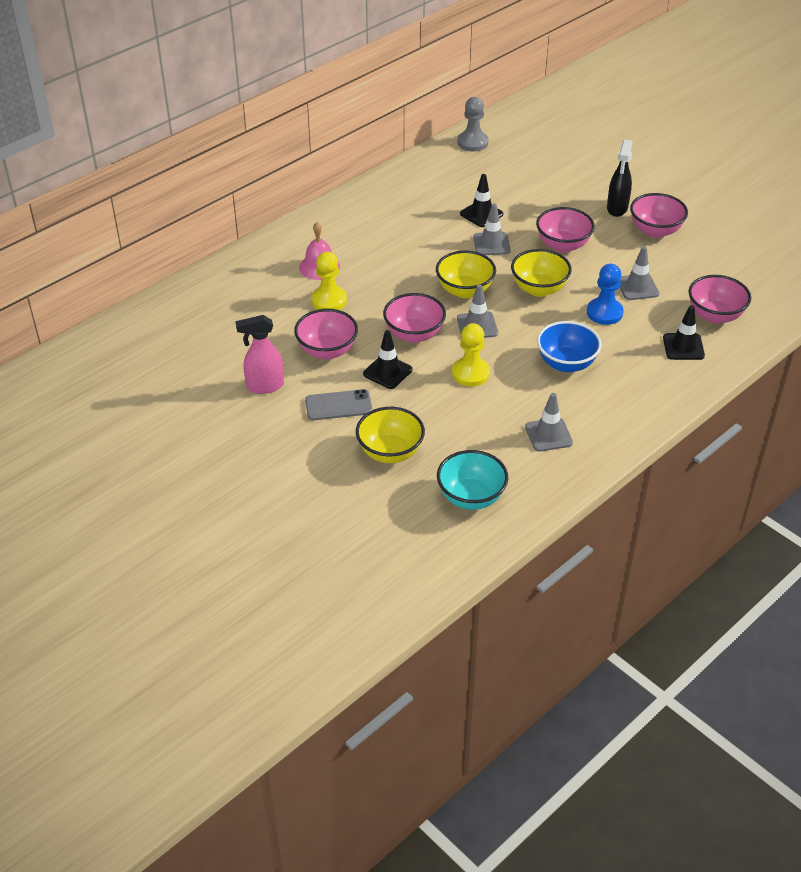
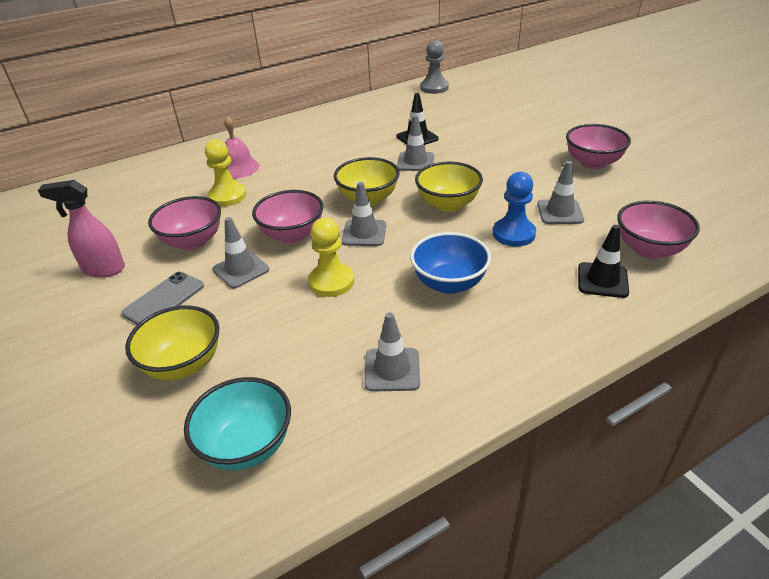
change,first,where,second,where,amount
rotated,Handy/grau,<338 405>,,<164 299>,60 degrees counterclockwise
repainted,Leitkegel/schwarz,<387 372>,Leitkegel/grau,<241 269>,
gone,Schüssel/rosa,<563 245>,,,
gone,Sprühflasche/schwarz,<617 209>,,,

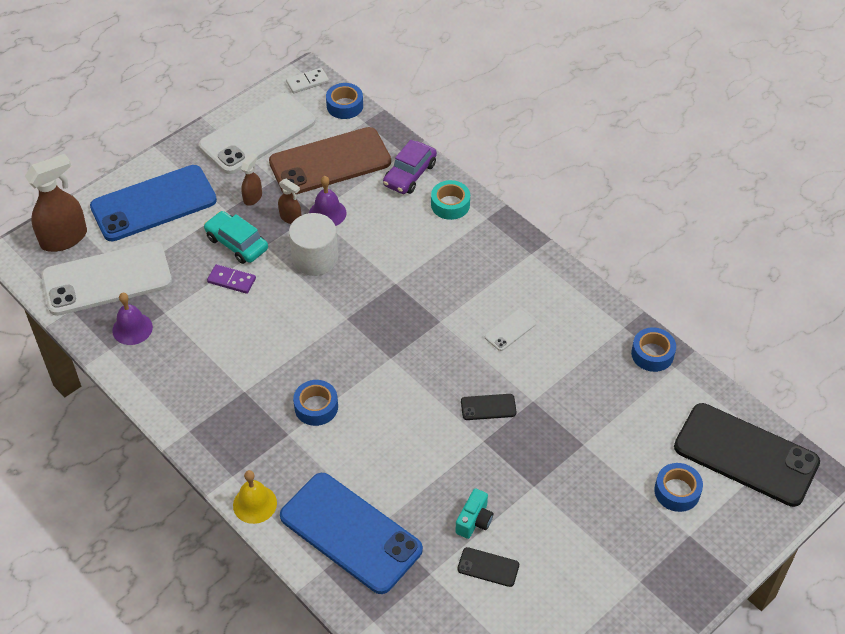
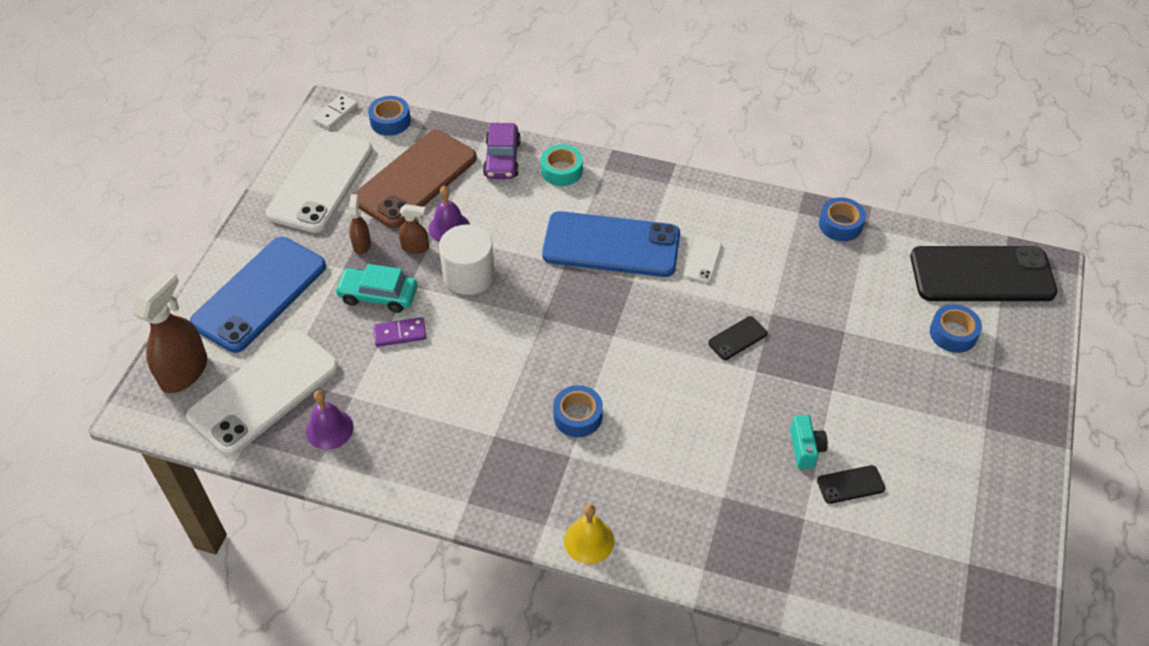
change,first,where,second,where,amount
shifted,Handy/blau,<350 533>,,<611 245>,

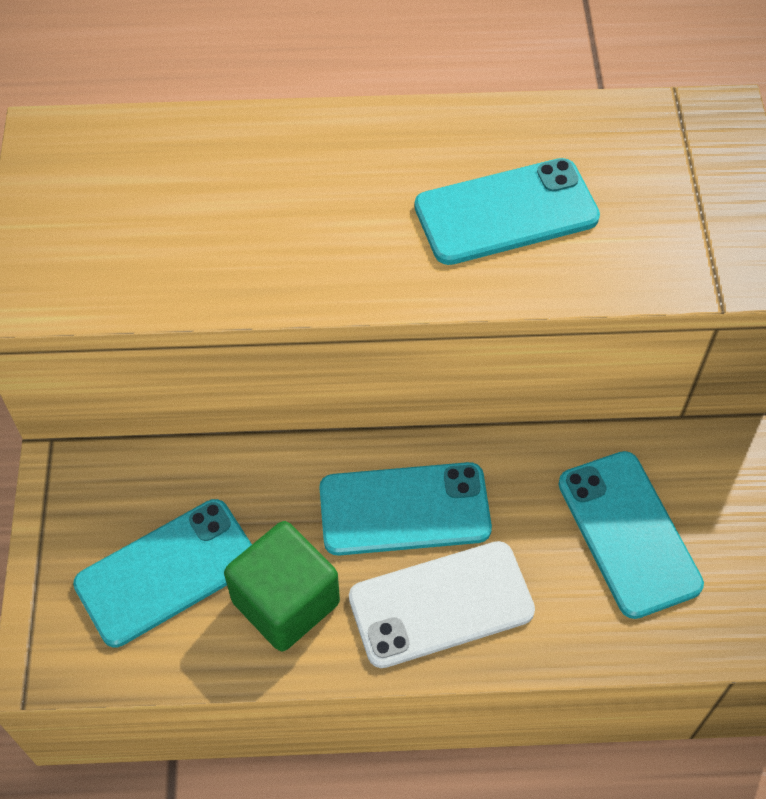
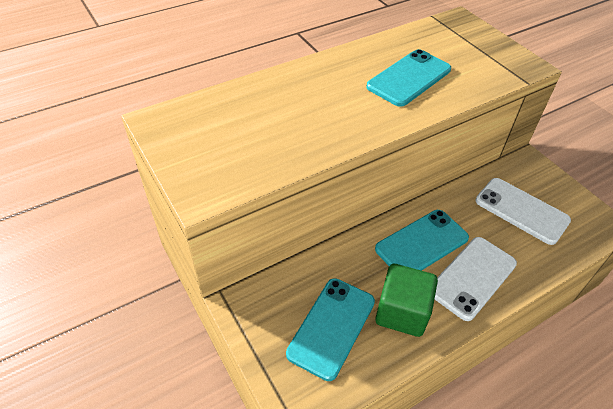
change,first,where,second,where,amount
repainted,Handy/türkis,<628 533>,Handy/weiß,<521 211>,

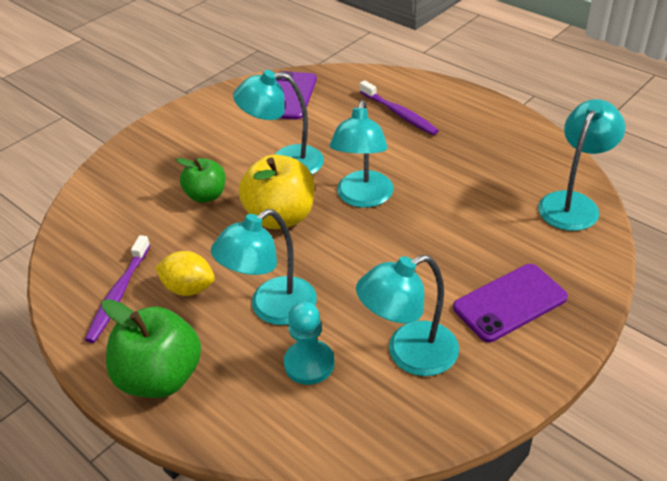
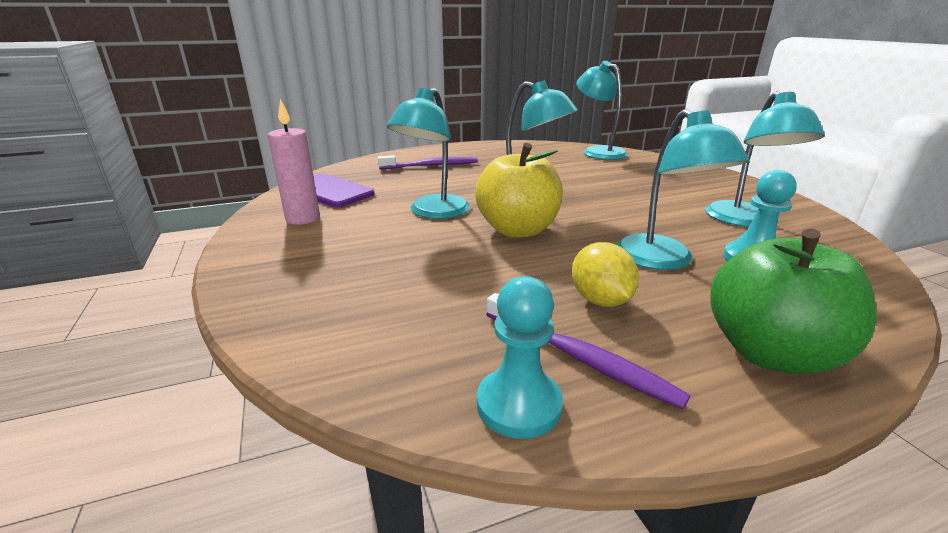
change,first,where,second,where,amount
rotated,Zitrone/gelb,<189 288>,,<600 300>,60 degrees counterclockwise
gone,Apfel/grün,<206 195>,,,
gone,Handy/lila,<510 303>,,,
new,,,Kerze/rosa,<303 218>,
new,,,Bauer/türkis,<518 404>,

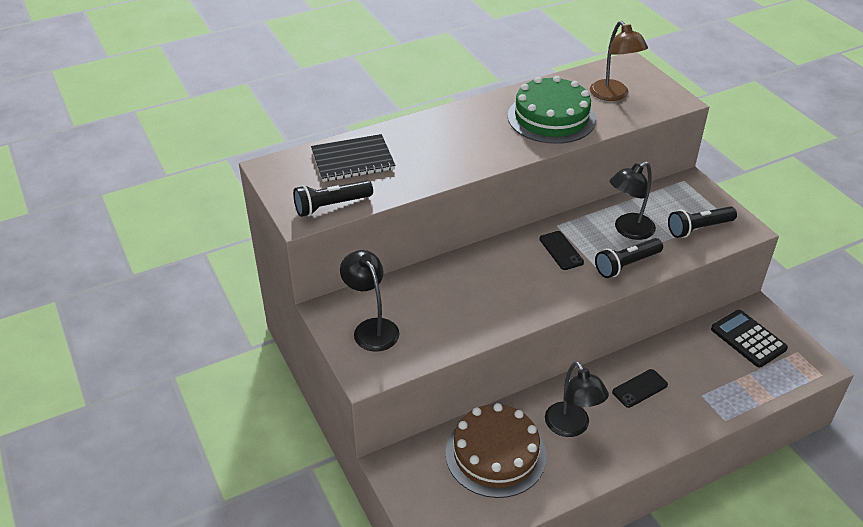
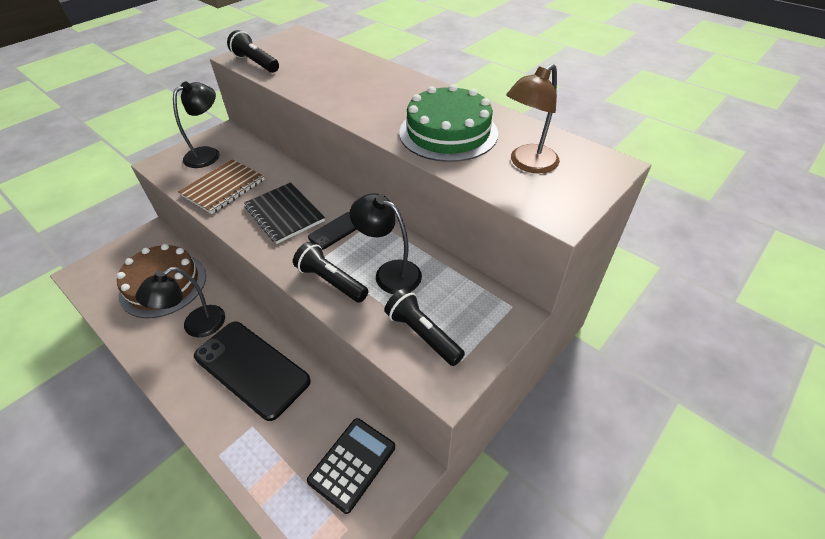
change,first,where,second,where,amount
shifted,Notizbuch/schwarz,<353 160>,,<284 214>,
scaled,Handy/schwarz,<639 388>,,<251 368>,x2.16
new,,,Notizbuch/braun,<223 187>,

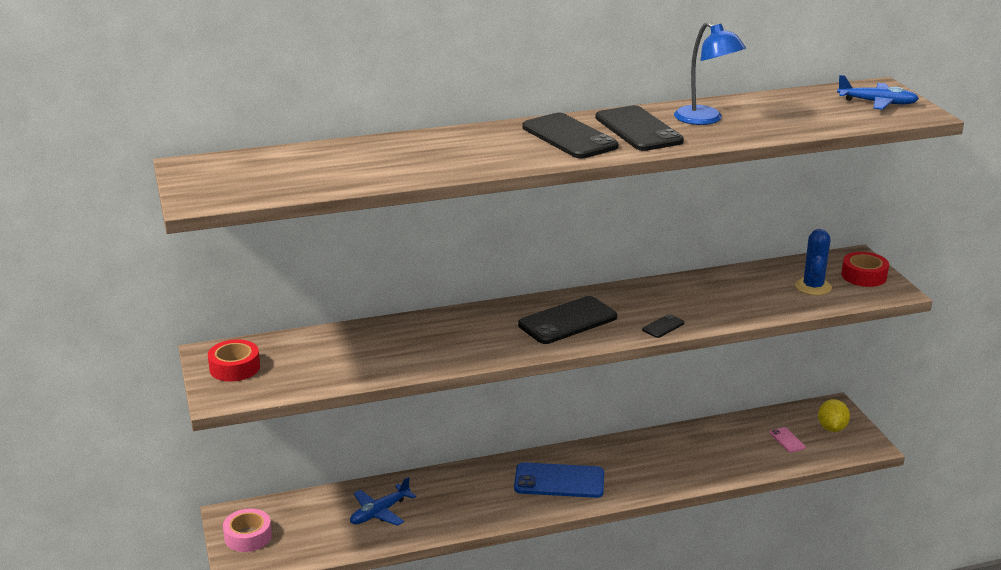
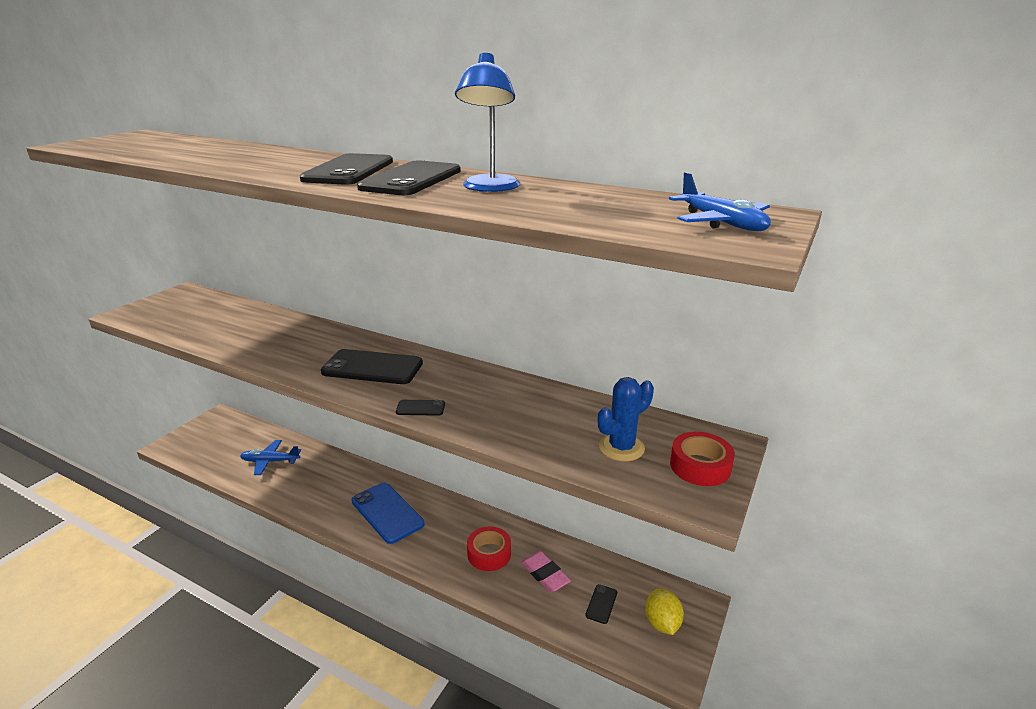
change,first,where,second,where,amount
shifted,Klebeband/rot,<235 368>,,<489 554>,
gone,Klebeband/rosa,<248 536>,,,
repainted,Handy/rosa,<787 440>,Handy/schwarz,<601 604>,
rotated,Zitrone/gelb,<832 428>,,<662 623>,60 degrees counterclockwise
new,,,Radiergummi/rosa,<545 574>,

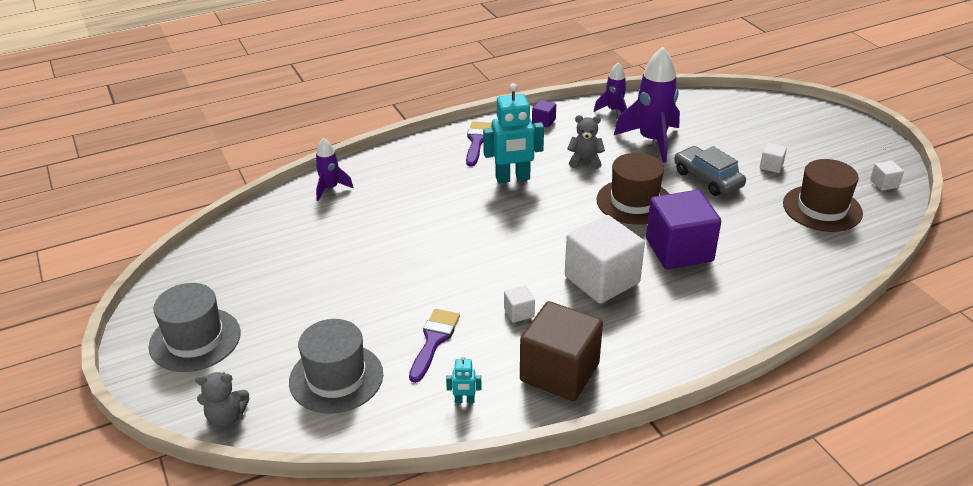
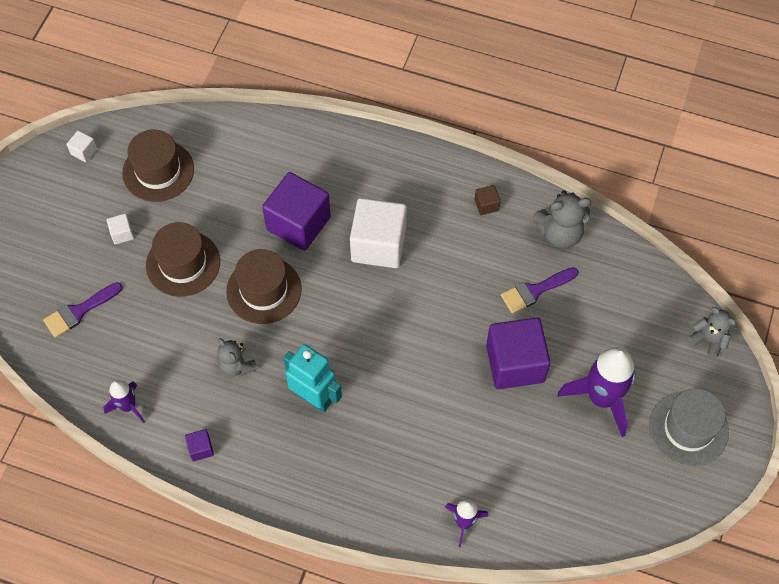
change,first,where,second,where,amount
gone,Hut/grau,<336 378>,,,
swapped,Roboter/türkis,<464 400>,Teddybär/grau,<560 233>,
shifted,Pinsel/lila,<477 141>,,<79 311>,
gone,Kubus/weiß,<519 312>,,,
scaled,Kubus/braun,<559 372>,,<486 205>,x0.42
shifted,Rakete/lila,<652 141>,,<601 398>,
swapped,Auto/grau,<707 179>,Hut/braun,<183 263>,
new,,,Kubus/lila,<515 363>,

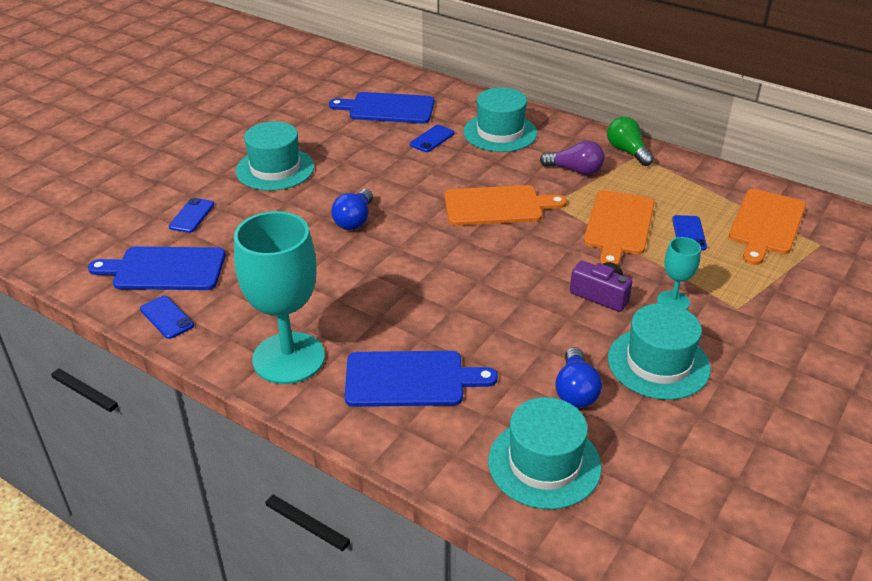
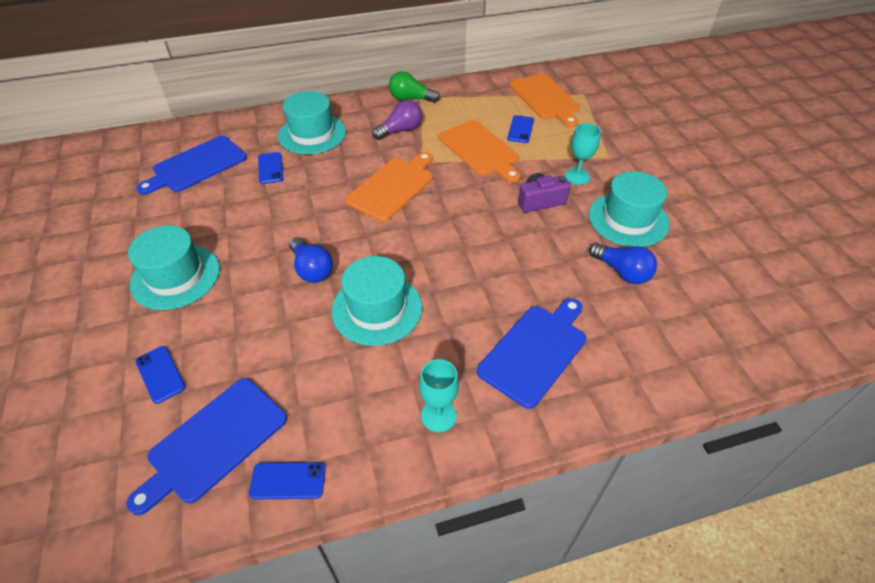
change,first,where,second,where,amount
scaled,Kelch/türkis,<288 358>,,<438 415>,x0.48
shifted,Hut/türkis,<544 463>,,<377 309>,
rotated,Handy/blau,<689 233>,,<520 129>,60 degrees clockwise

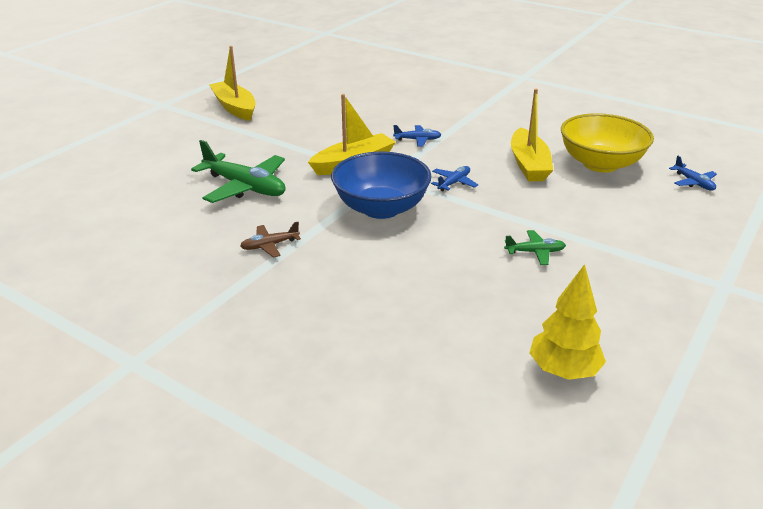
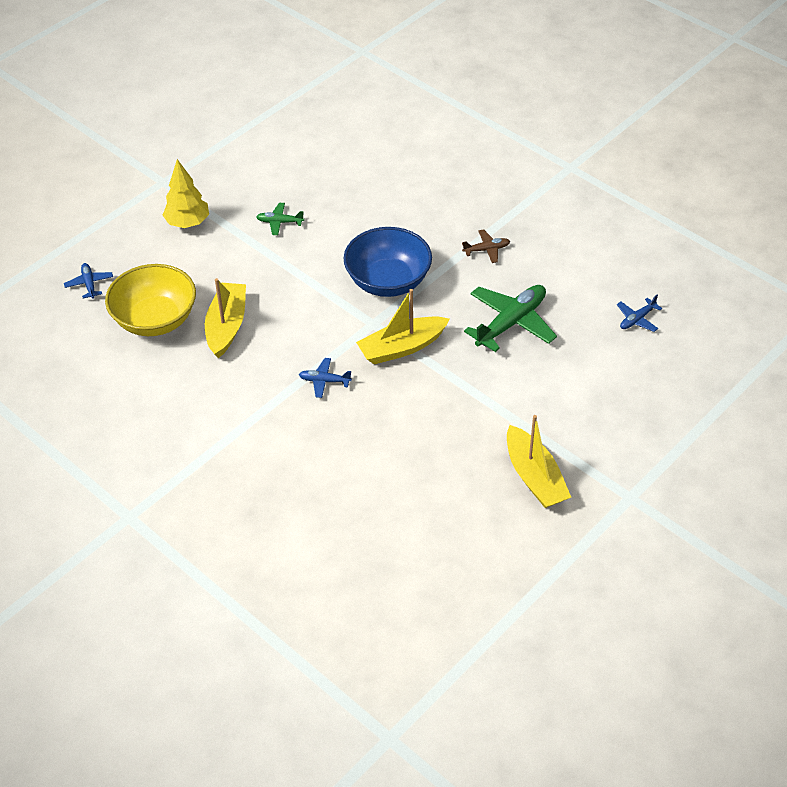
change,first,where,second,where,amount
rotated,Flugzeug/grün,<245 187>,,<511 323>,90 degrees clockwise
shifted,Flugzeug/blau,<454 183>,,<637 319>,
shifted,Baum/gelb,<563 370>,,<188 223>,

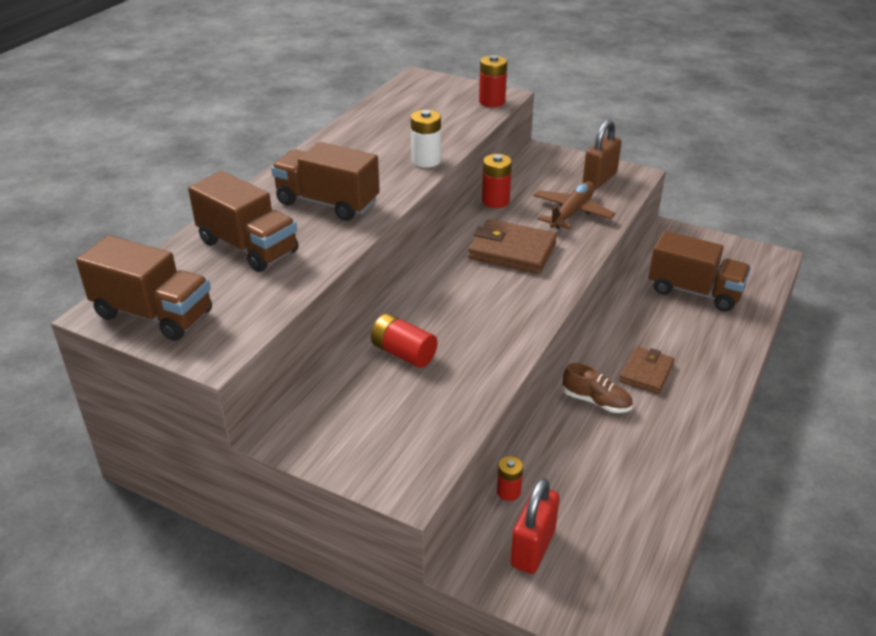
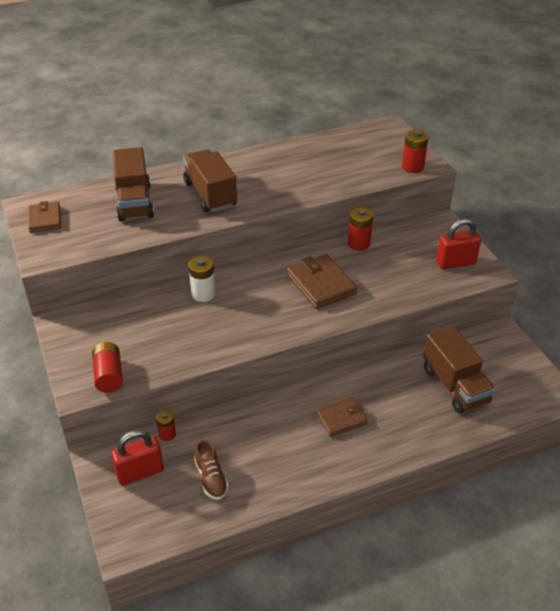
change,first,where,second,where,amount
swapped,Lastwagen/braun,<153 314>,Geldbörse/braun,<45 219>,
shifted,Batterie/rot,<403 353>,,<109 375>,
shifted,Batterie/weiß,<426 160>,,<203 294>,
gone,Flugzeug/braun,<571 213>,,,
shifted,Schuh/braun,<596 401>,,<211 478>,
repainted,Vorhängeschloss/braun,<599 179>,Vorhängeschloss/rot,<455 263>,

